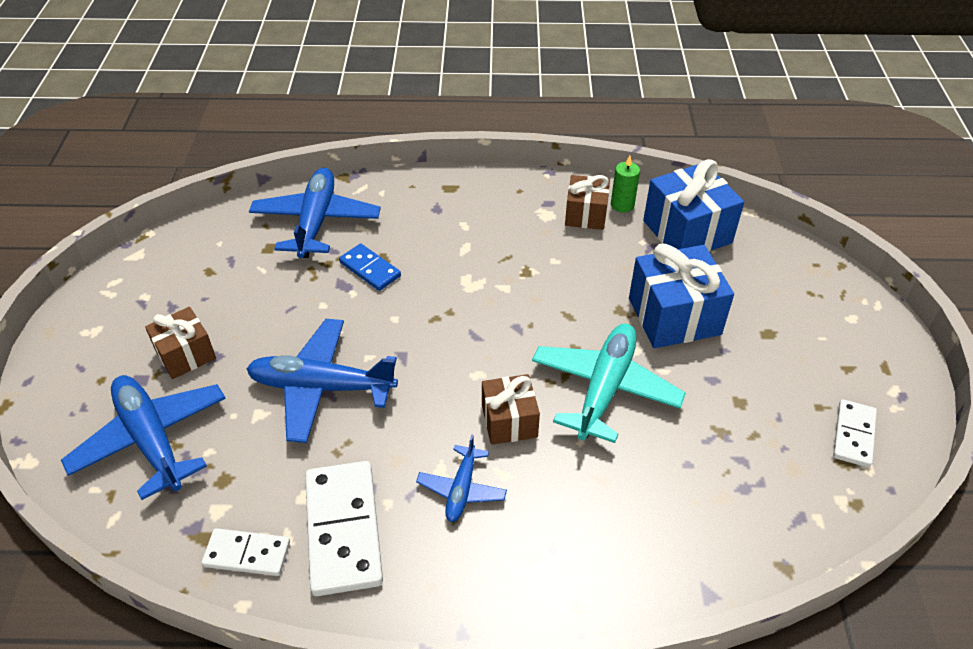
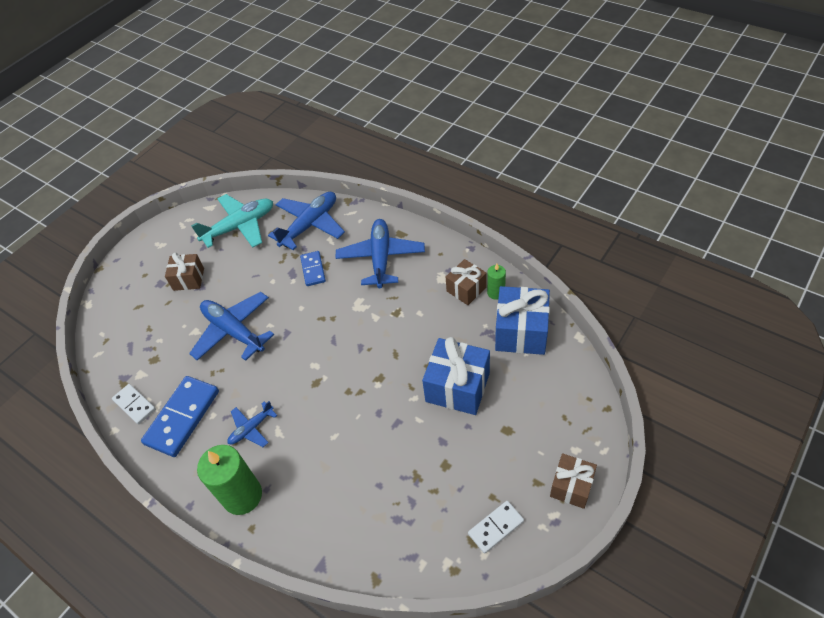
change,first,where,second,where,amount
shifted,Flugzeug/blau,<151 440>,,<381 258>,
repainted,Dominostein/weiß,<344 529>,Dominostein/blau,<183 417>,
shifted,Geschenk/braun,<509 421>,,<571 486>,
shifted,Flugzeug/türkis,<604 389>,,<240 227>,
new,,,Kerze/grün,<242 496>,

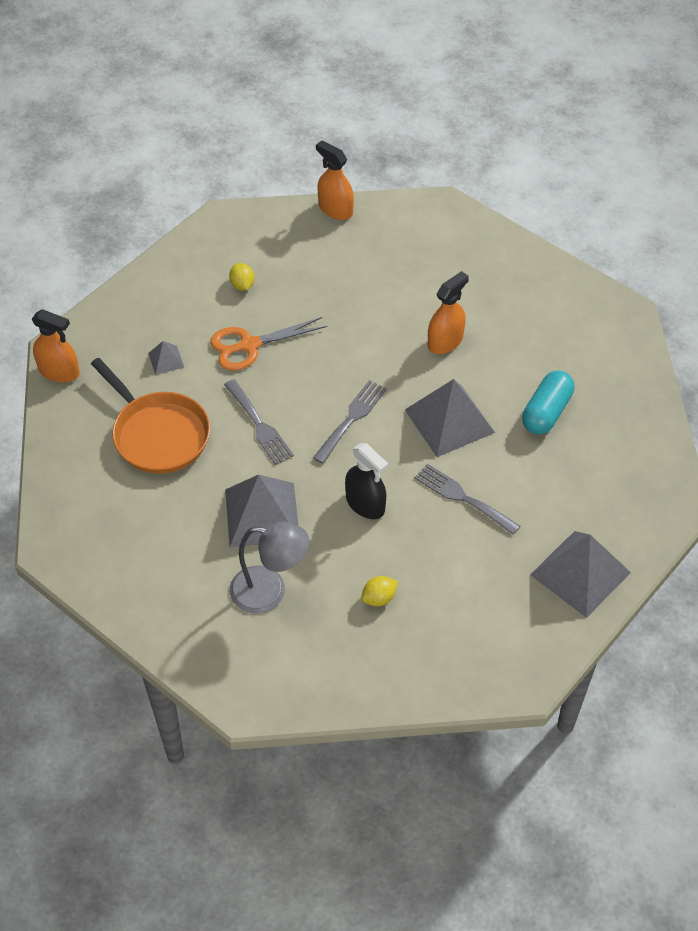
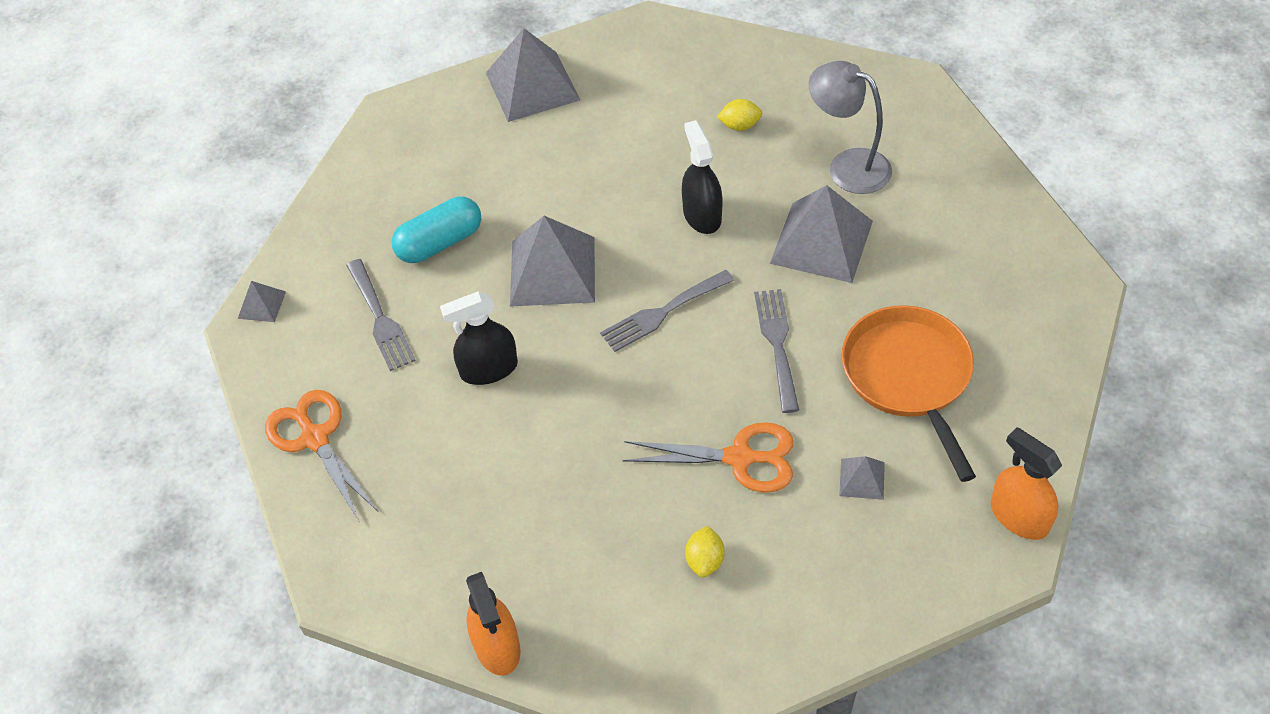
change,first,where,second,where,amount
shifted,Gabel/grau,<462 498>,,<380 319>,
repainted,Sprühflasche/orange,<445 341>,Sprühflasche/schwarz,<489 369>,
new,,,Pyramide/grau,<261 305>,
new,,,Schere/orange,<315 438>,

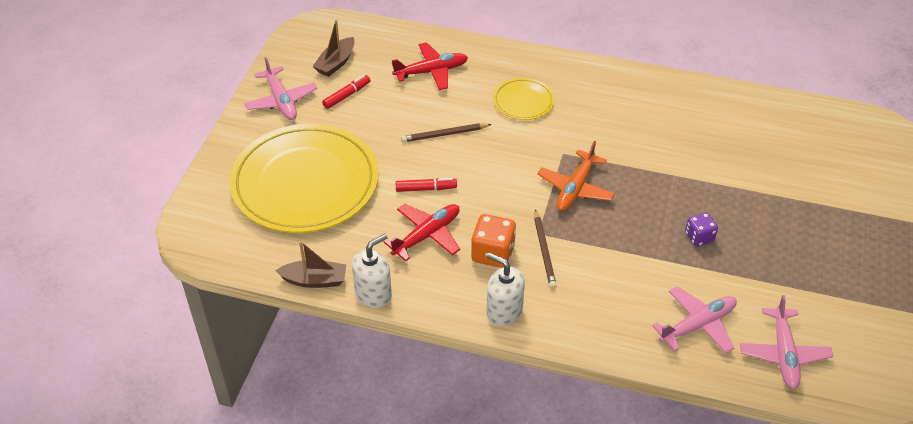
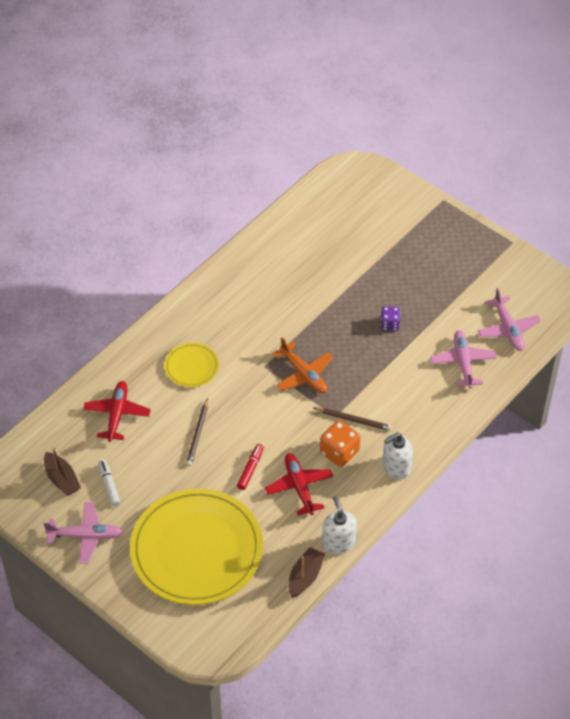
change,first,where,second,where,amount
repainted,Filzstift/rot,<347 95>,Filzstift/weiß,<109 485>,
rotated,Flugzeug/rosa,<784 354>,,<508 329>,45 degrees clockwise

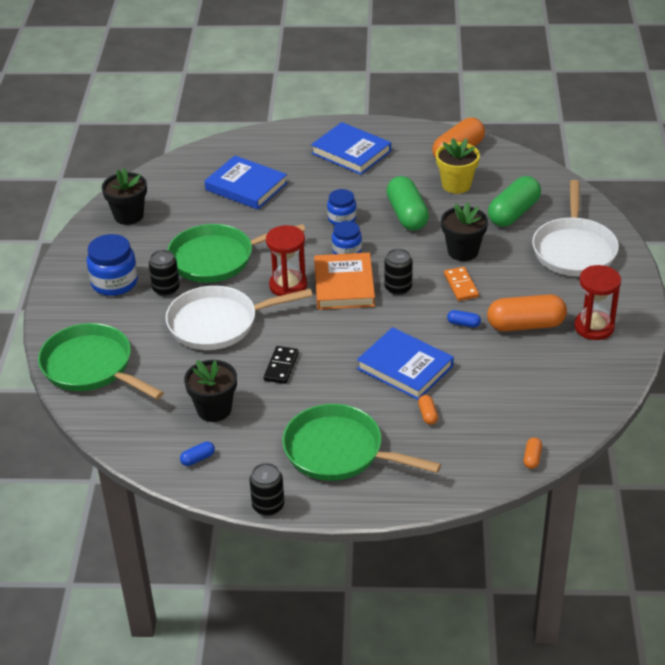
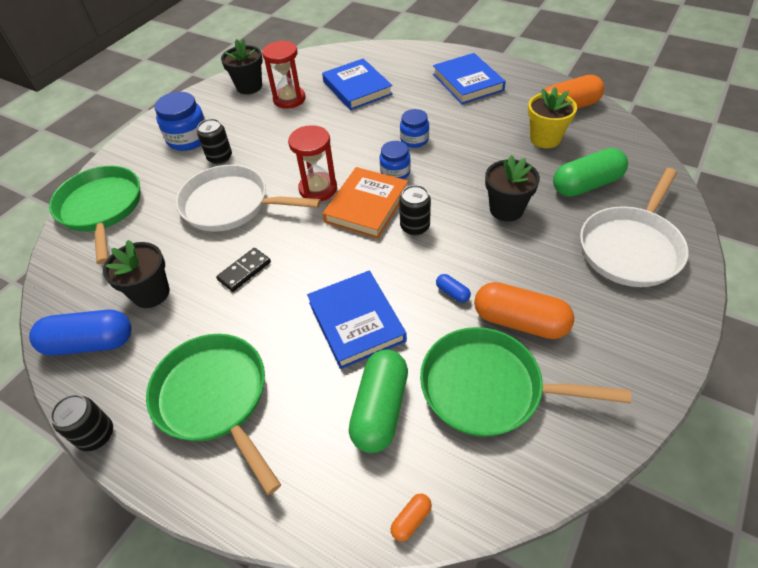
change,first,where,second,where,amount
shifted,Pfanne/grün,<217 258>,,<488 388>,
scaled,Kapsel/blau,<198 459>,,<90 343>,x2.32
shifted,Kapsel/grün,<407 215>,,<380 409>,
gone,Kapsel/orange,<428 415>,,,
gone,Dominostein/orange,<461 285>,,,
shifted,Sanduhr/rot,<594 327>,,<289 99>,

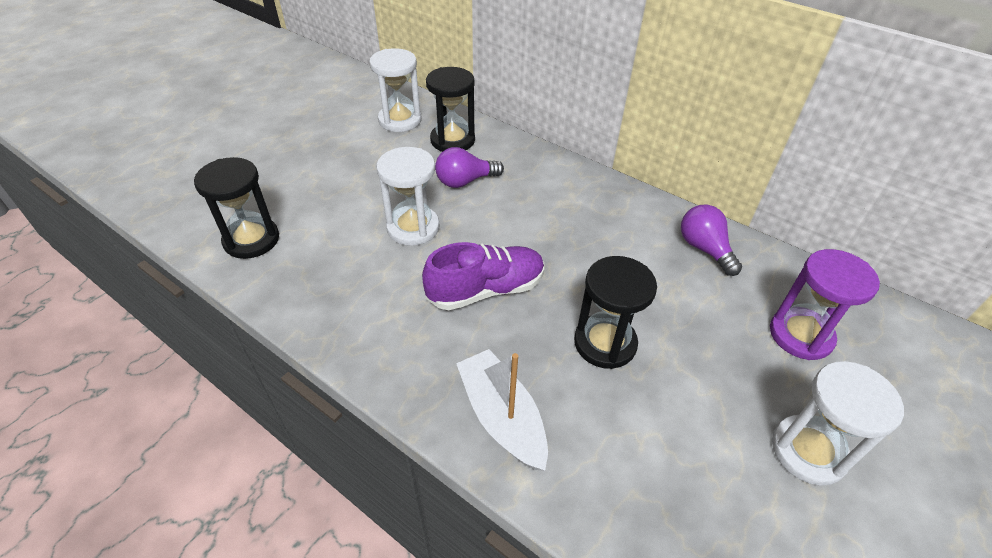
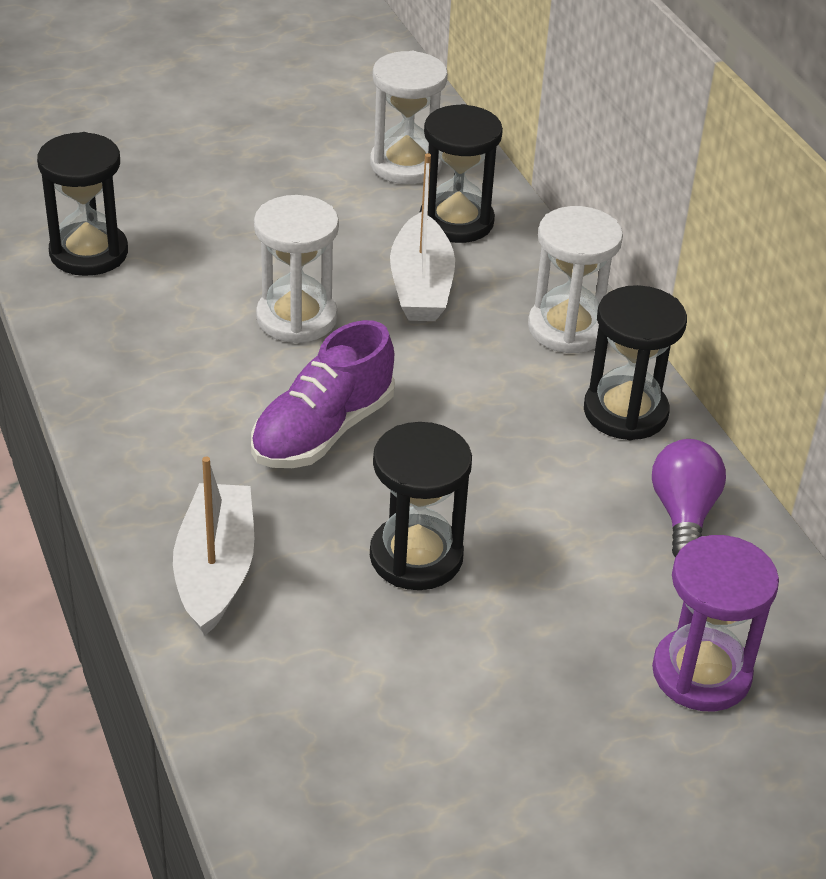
change,first,where,second,where,amount
rotated,Schuh/lila,<486 290>,,<323 431>,120 degrees clockwise
swapped,Glühbirne/lila,<465 181>,Boot/weiß,<421 285>,
shifted,Sanduhr/weiß,<808 451>,,<567 328>,
new,,,Sanduhr/schwarz,<625 412>,

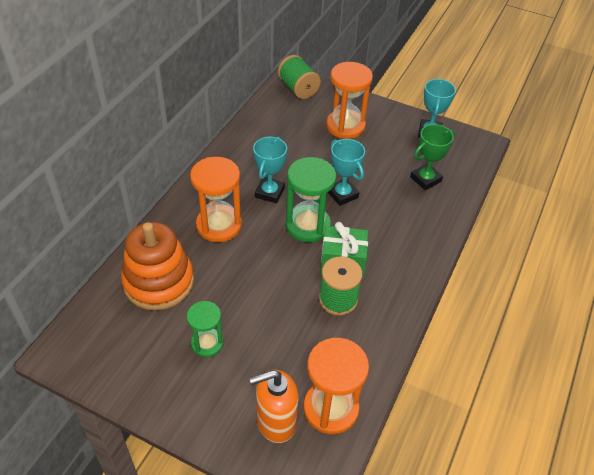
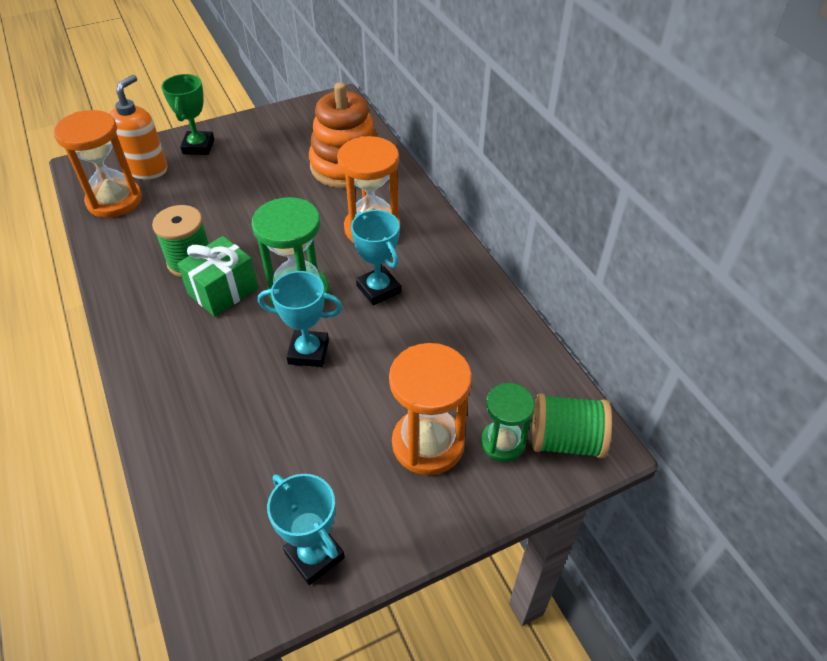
change,first,where,second,where,amount
shifted,Sanduhr/grün,<207 343>,,<503 442>,
shifted,Pokal/grün,<425 179>,,<198 146>,

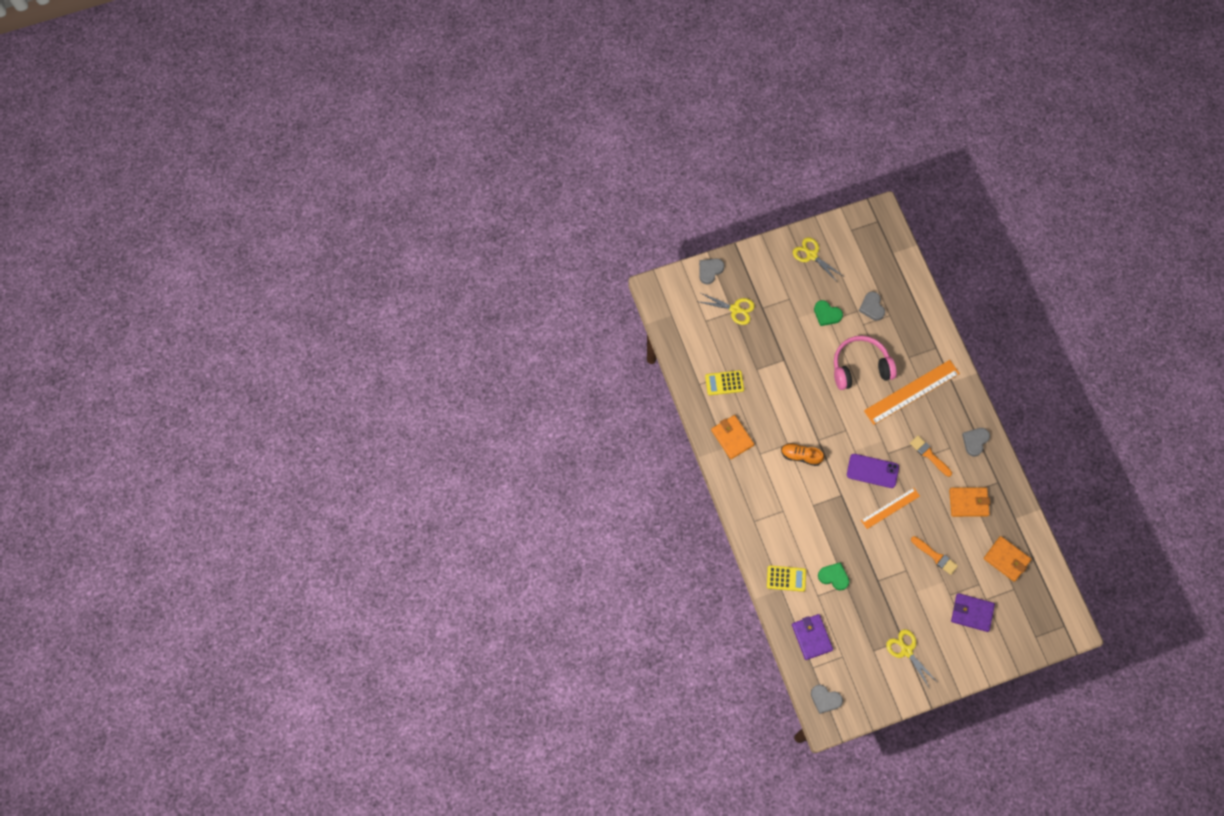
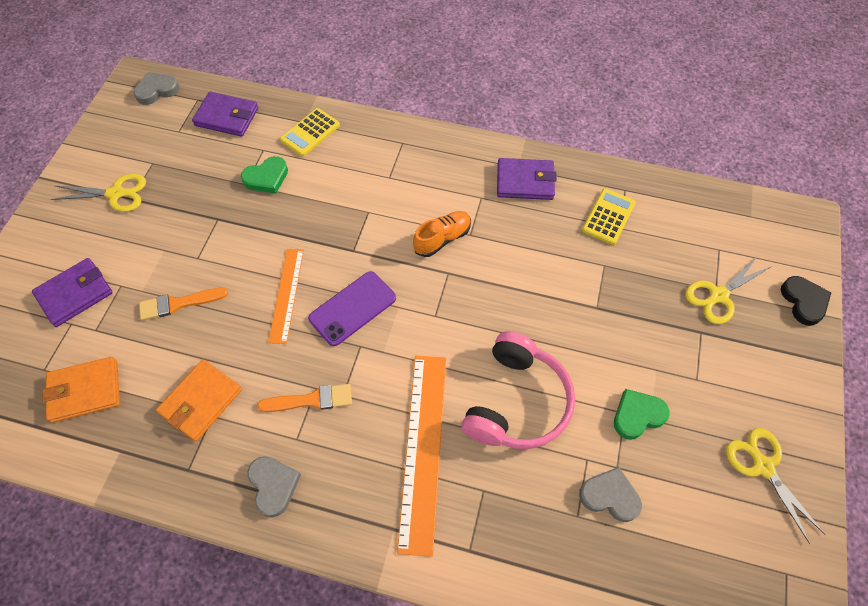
change,first,where,second,where,amount
repainted,Herz/grau,<710 271>,Herz/schwarz,<803 301>,
repainted,Geldbörse/orange,<732 438>,Geldbörse/lila,<525 181>,
rotated,Schere/gelb,<811 255>,,<763 466>,105 degrees counterclockwise

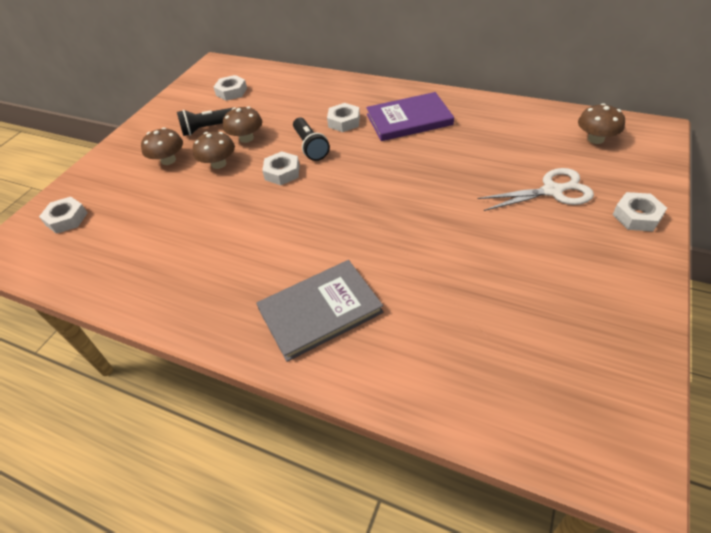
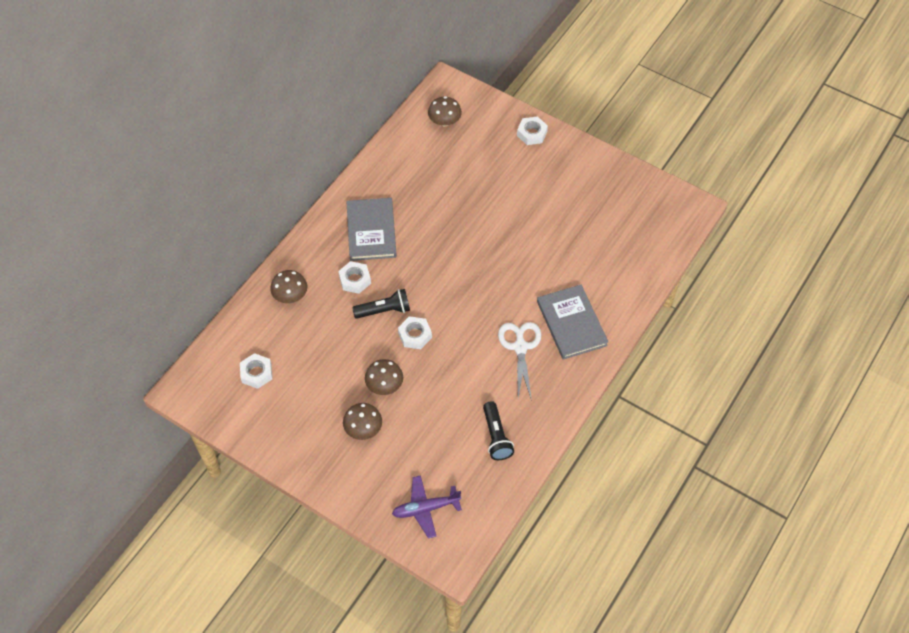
change,first,where,second,where,amount
swapped,Sechskantmutter/weiß,<66 219>,Flugzeug/lila,<425 509>,
shifted,Taschenlampe/schwarz,<208 128>,,<496 437>,
shifted,Pilz/braun,<246 138>,,<290 295>,
repainted,Buch/lila,<409 119>,Buch/grau,<371 231>,
shifted,Schere/weiß,<552 191>,,<520 347>,

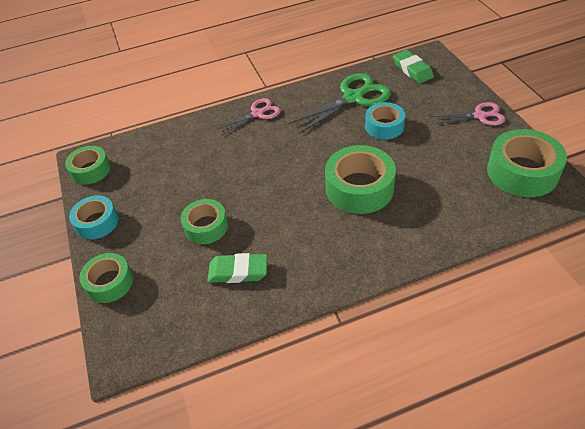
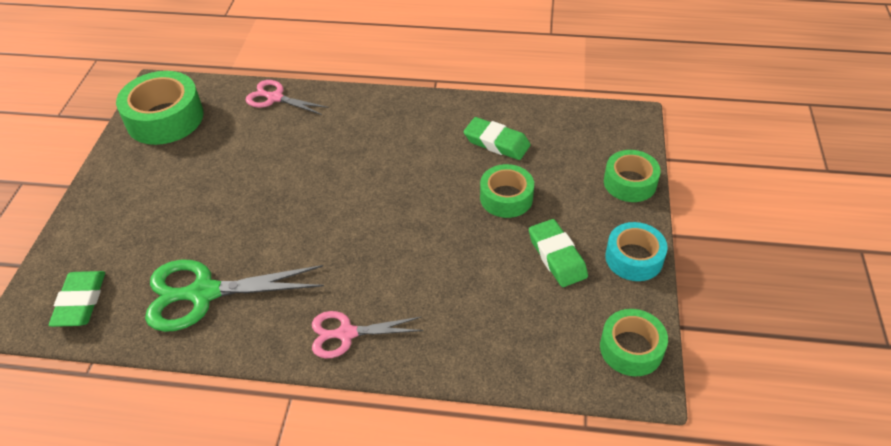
change,first,where,second,where,amount
gone,Klebeband/grün,<359 188>,,,
gone,Klebeband/türkis,<384 126>,,,
shifted,Schere/rosa,<480 116>,,<275 98>,
new,,,Radiergummi/grün,<557 256>,

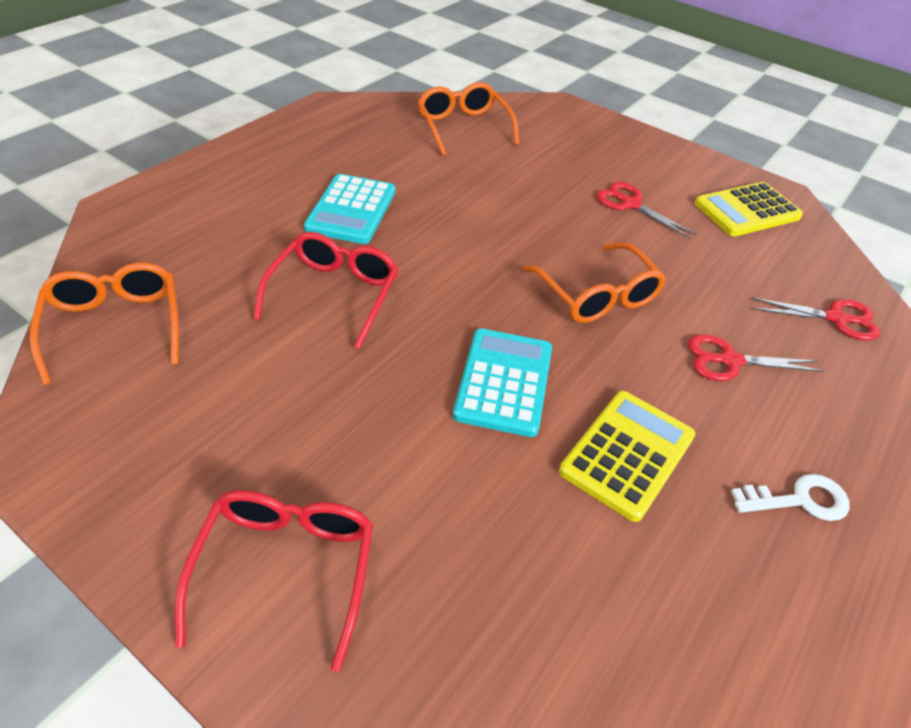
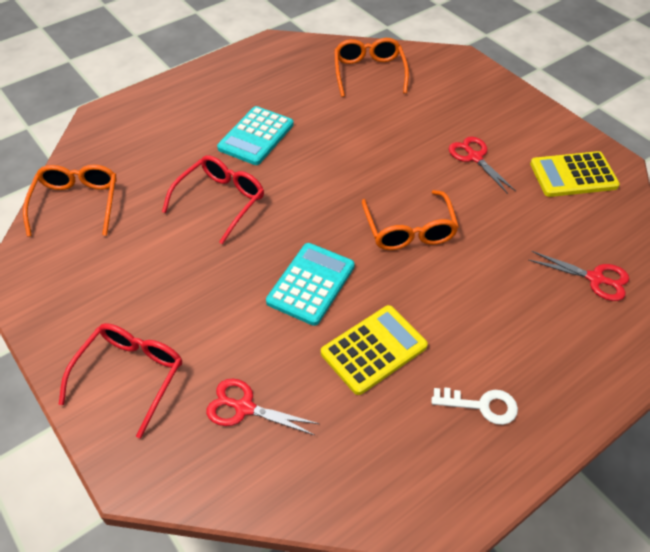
change,first,where,second,where,amount
shifted,Schere/rot,<730 361>,,<244 407>,

